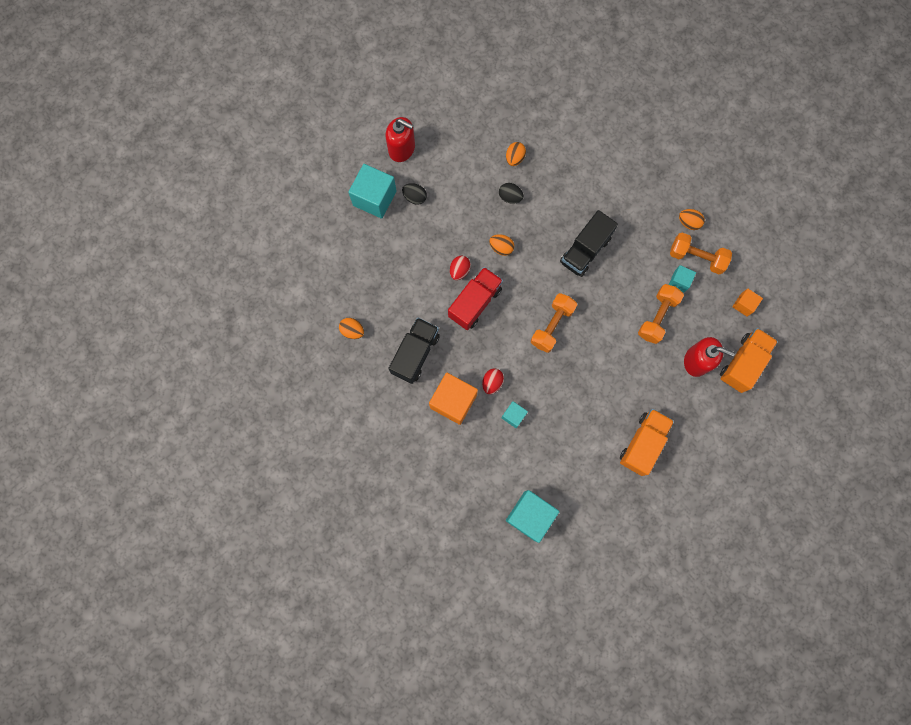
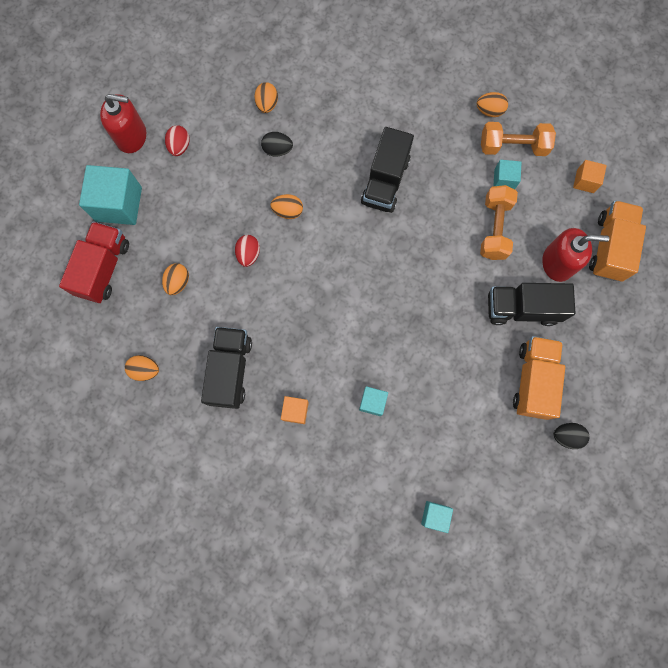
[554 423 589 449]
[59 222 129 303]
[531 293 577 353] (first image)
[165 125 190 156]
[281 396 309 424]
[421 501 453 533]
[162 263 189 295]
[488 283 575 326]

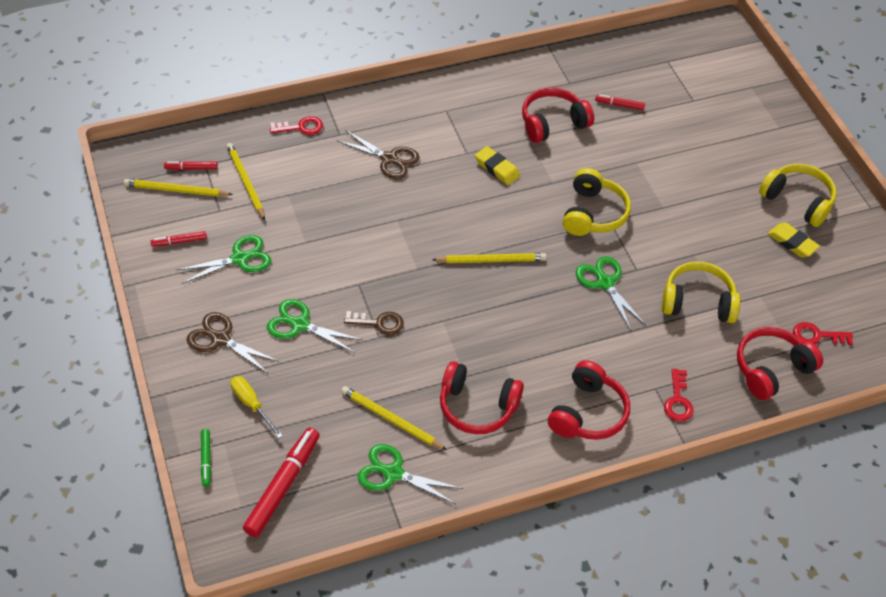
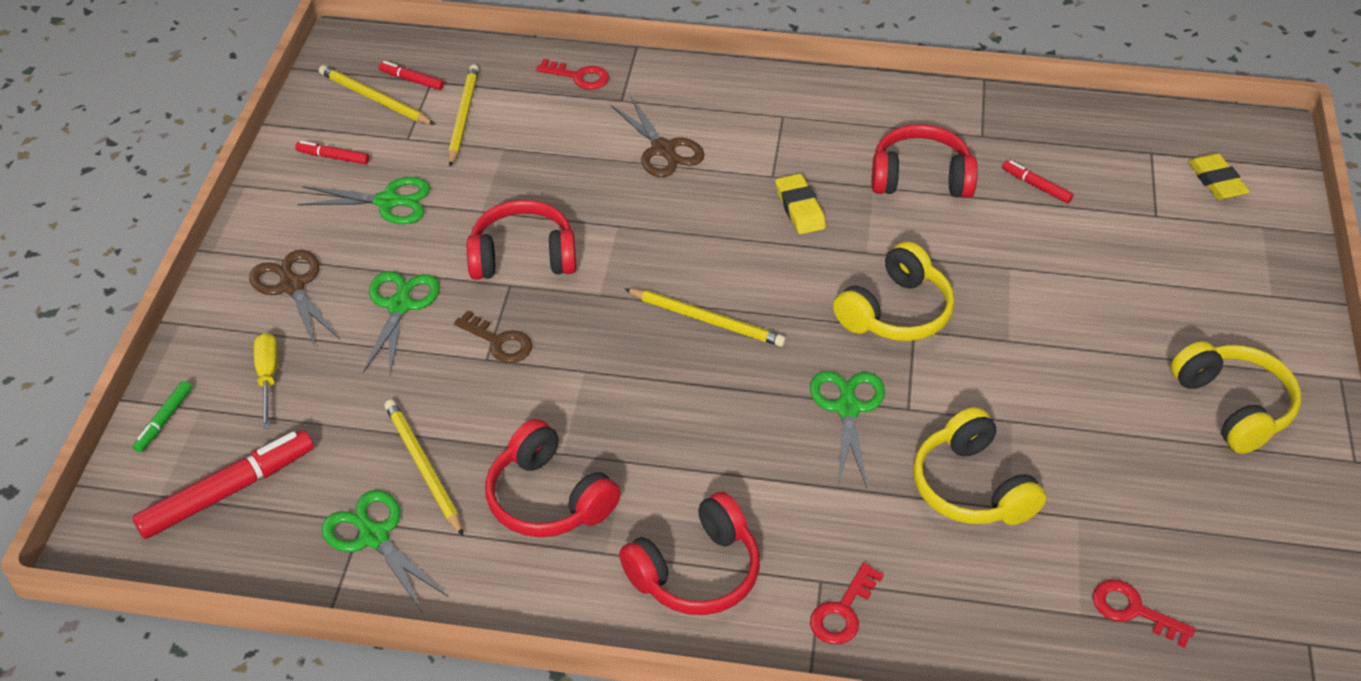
[1188 153 1250 200]
[913 407 1046 525]
[363 271 440 374]
[467 200 576 280]

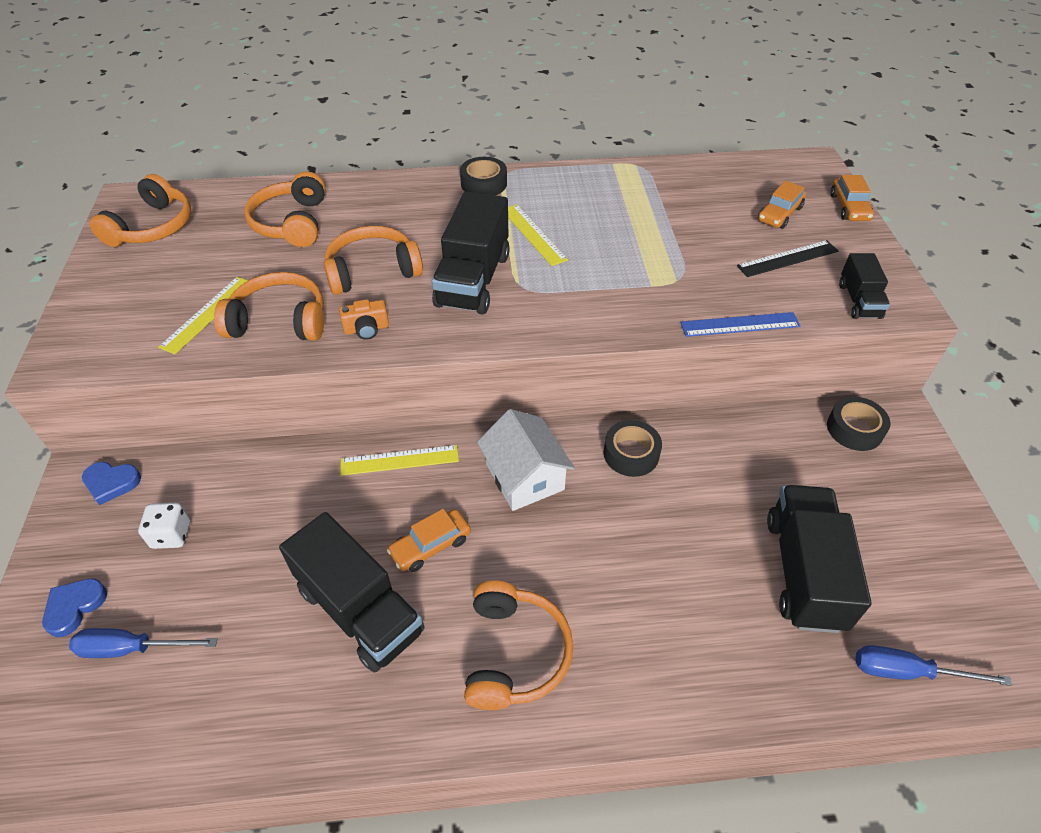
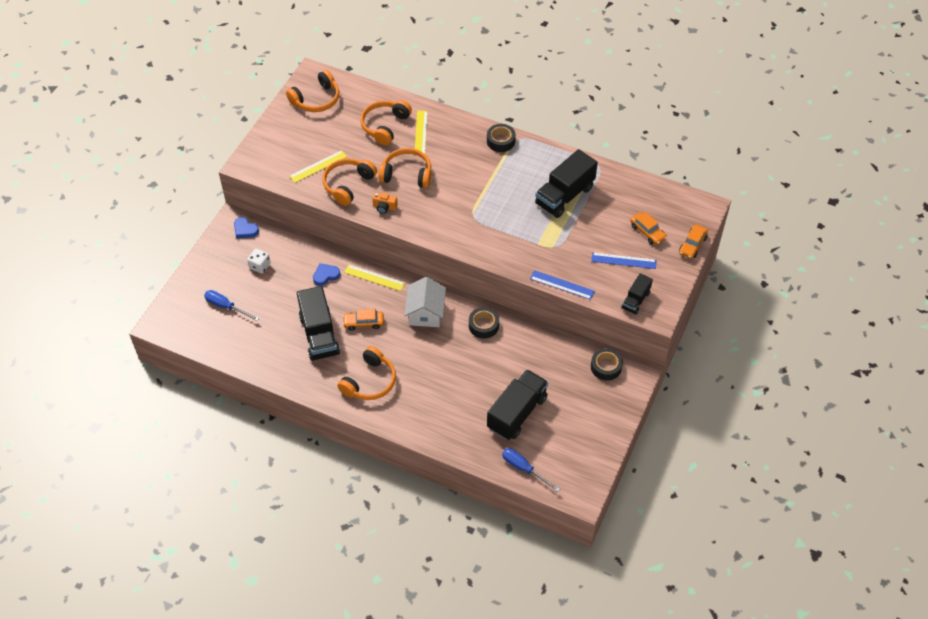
[630 212 667 245]
[535 149 598 218]
[415 111 428 154]
[591 252 656 269]
[322 158 377 206]
[313 263 340 286]

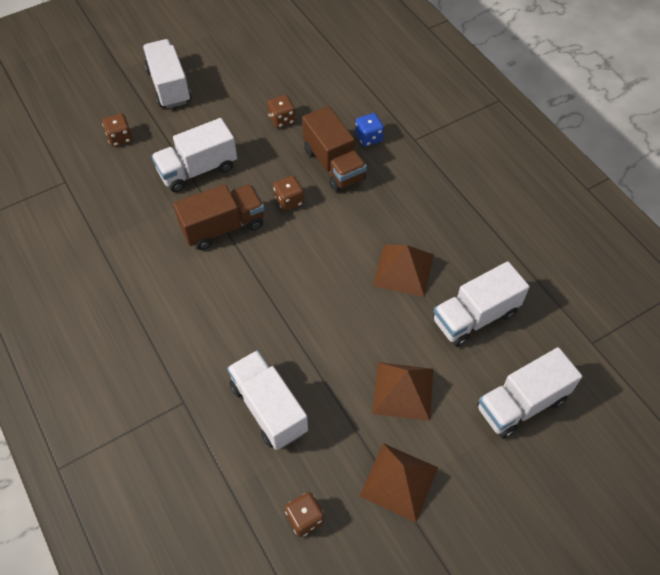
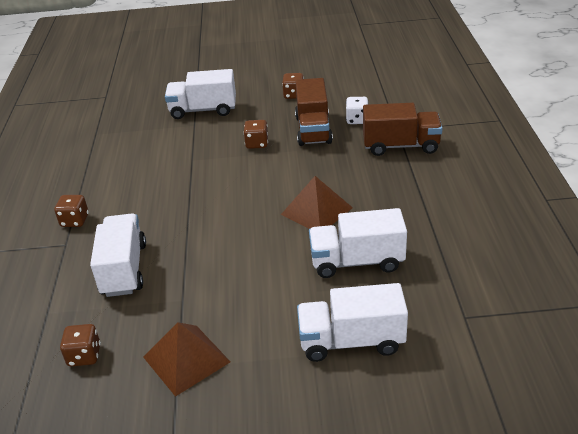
[143 39 191 109] (first image)
[54 195 89 227]
[346 97 369 124]
[363 103 443 156]
[372 362 433 421] (first image)

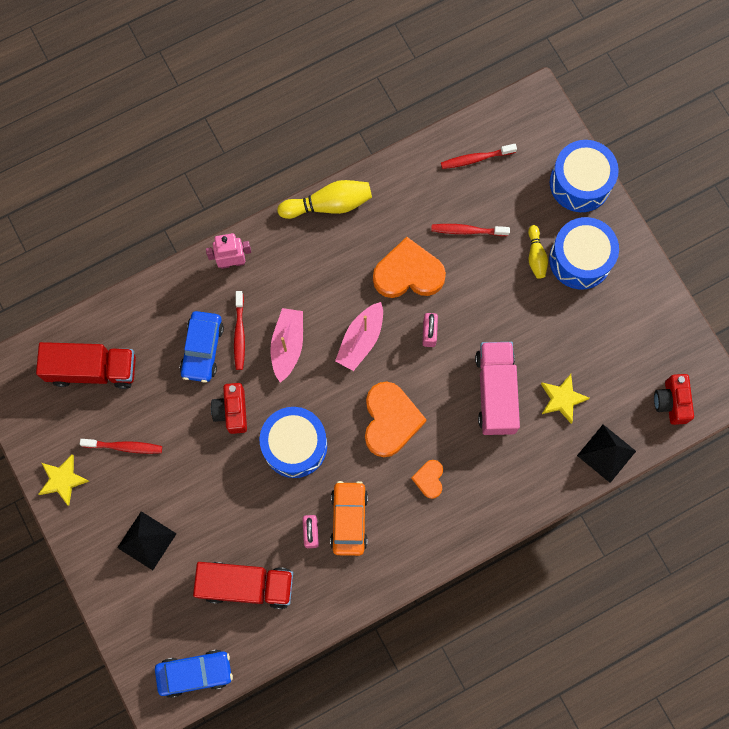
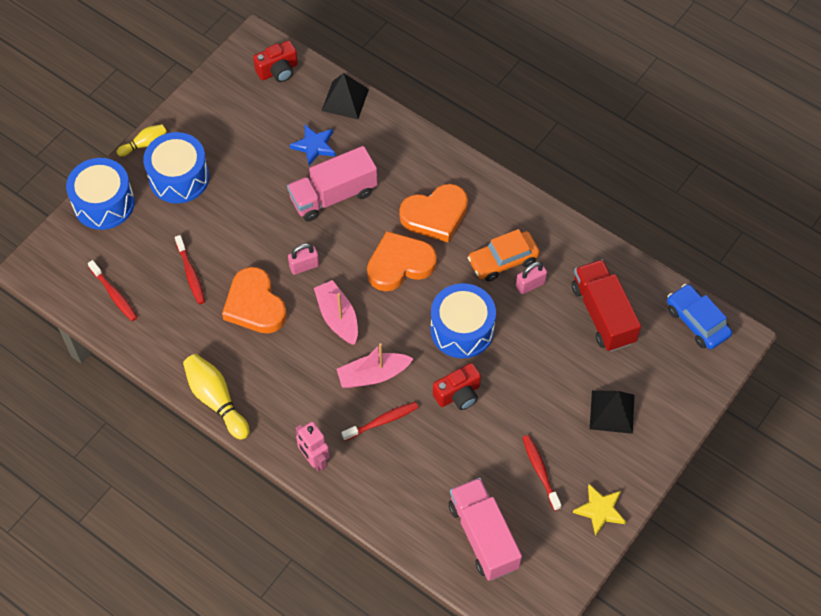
[117 124 167 157]
[314 280 358 345]
[180 311 224 383] (first image)
[449 478 522 581]
[290 125 335 166]
[399 184 468 243]

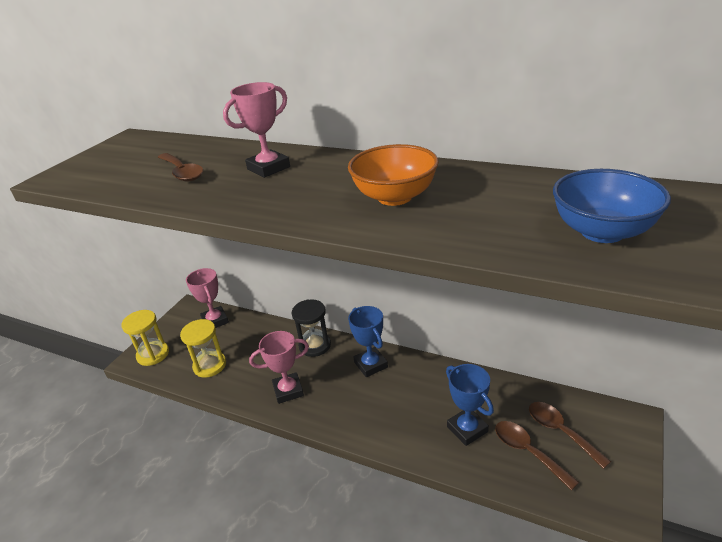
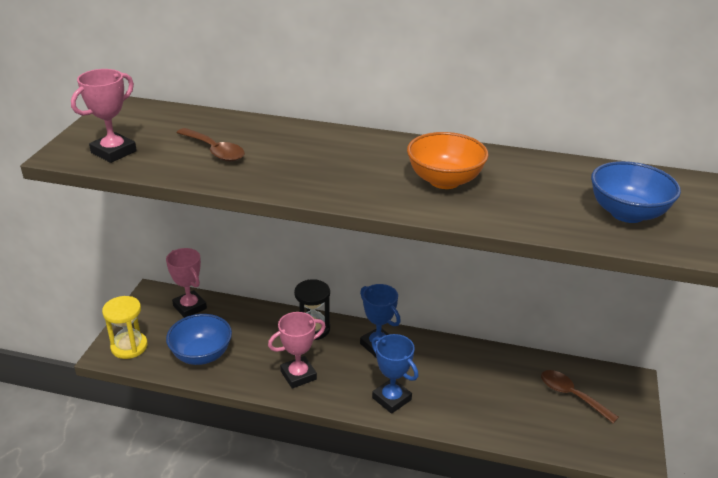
[71 69 137 163]
[166 314 232 365]
[372 334 418 414]
[495 421 579 490] (first image)

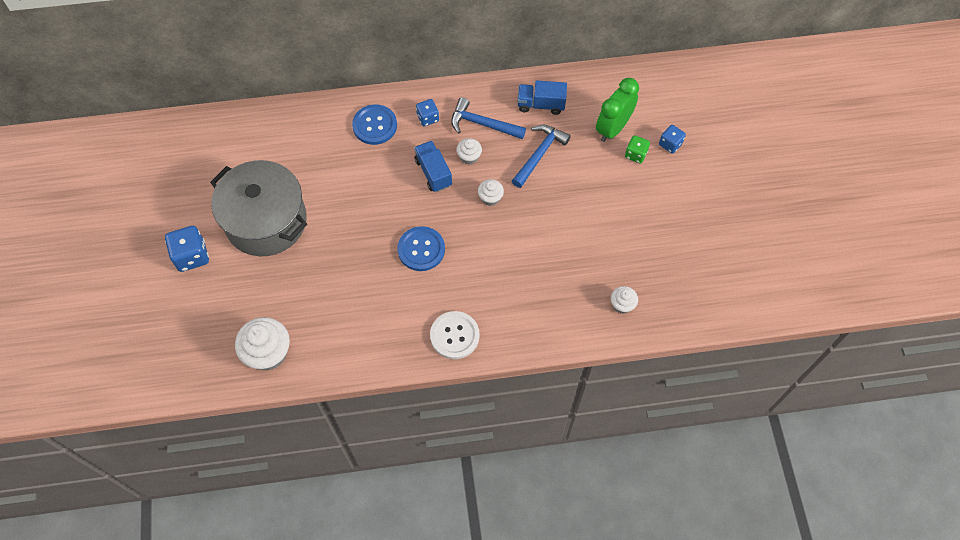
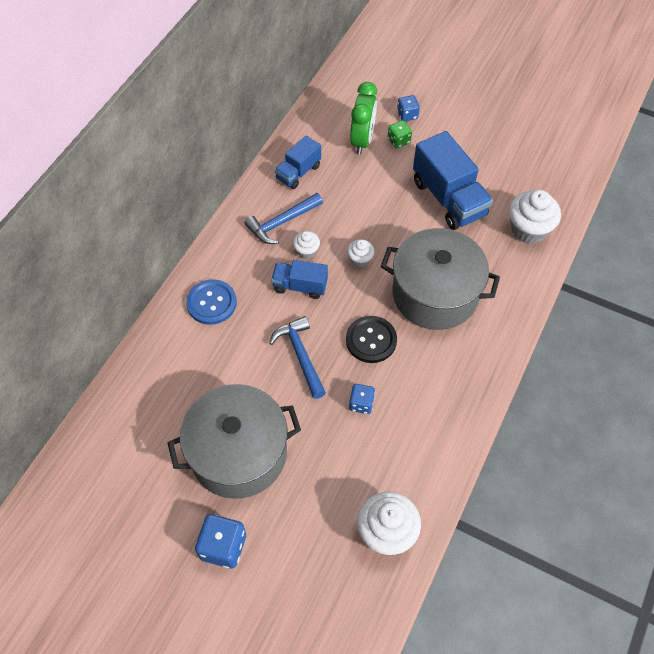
[350 82 377 154]
[349 384 375 414]
[269 316 326 399]
[346 316 397 363]
[509 190 561 244]
[430 311 480 359] (first image)
[413 131 493 230]
[381 228 500 330]

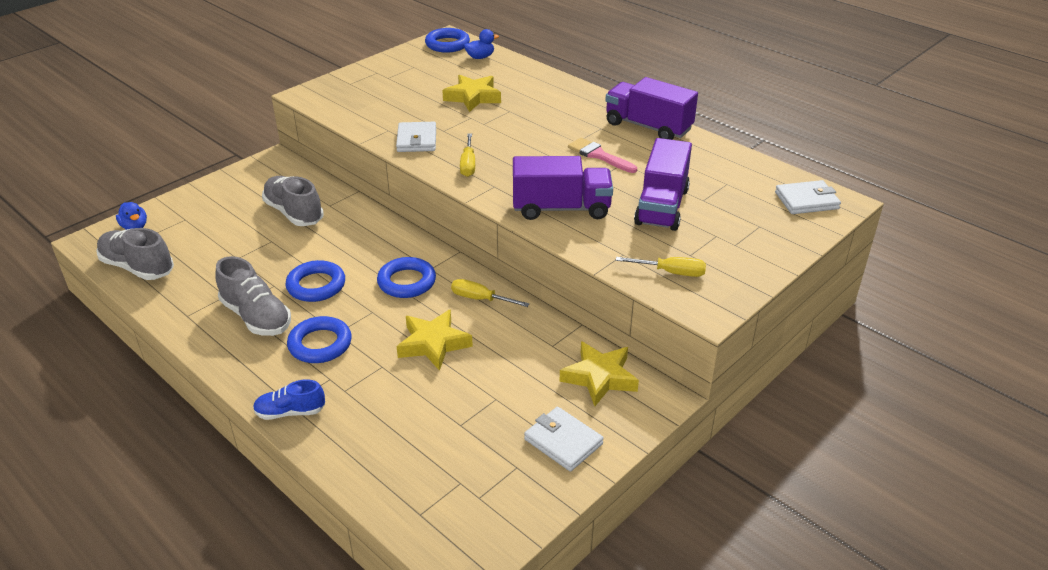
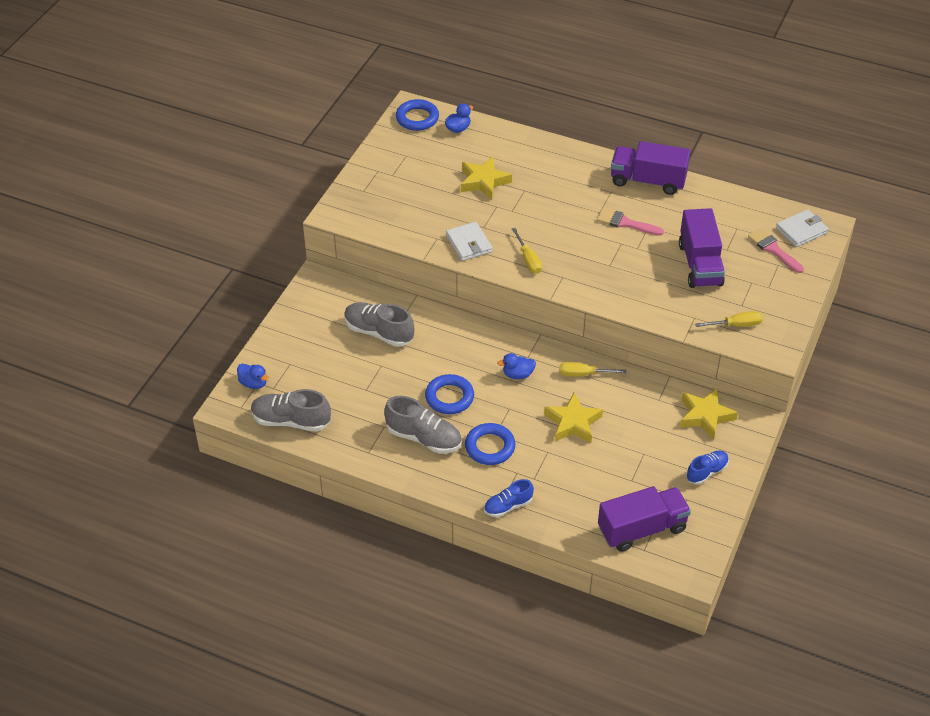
[598 486 691 552]
[497 353 536 379]
[686 450 729 485]
[748 228 804 273]

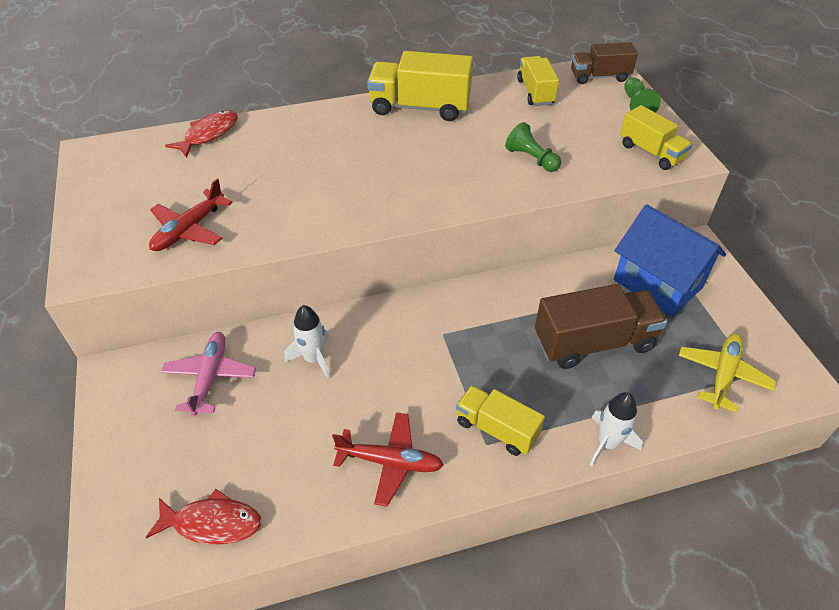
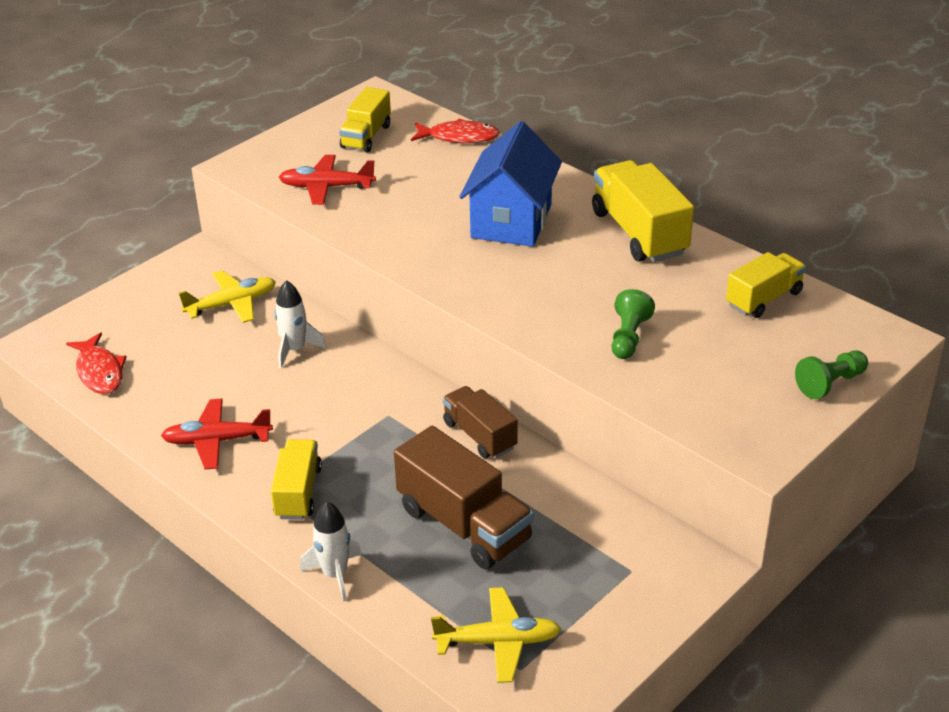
[443 386 518 459]
[339 87 391 153]
[459 121 562 247]
[179 270 276 323]
[161 399 273 469]

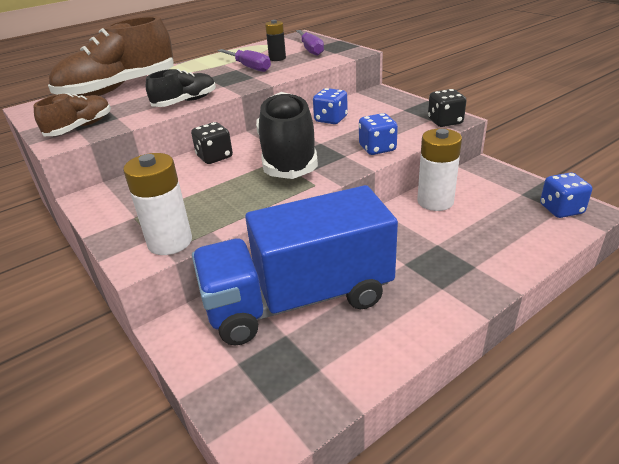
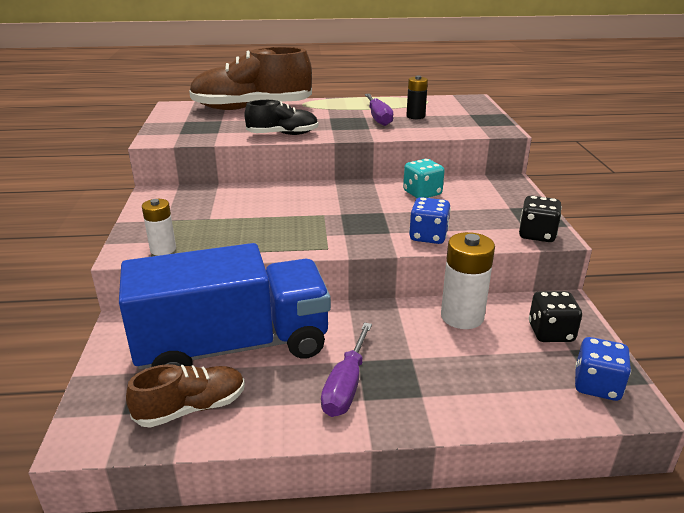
[321 322 372 417]
[403 159 445 198]
[256 92 318 179] (first image)
[126 364 245 428]
[529 291 582 342]
[142 199 176 256]
[119 243 331 369]

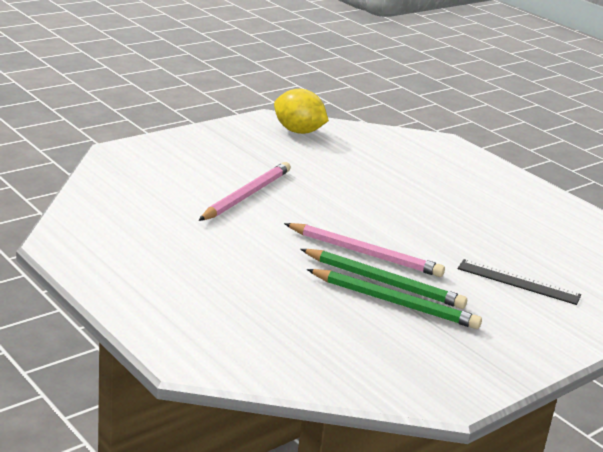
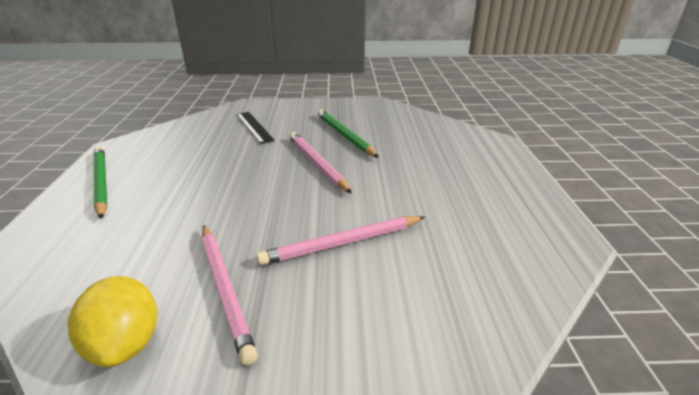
[94 147 107 219]
[202 225 258 365]

